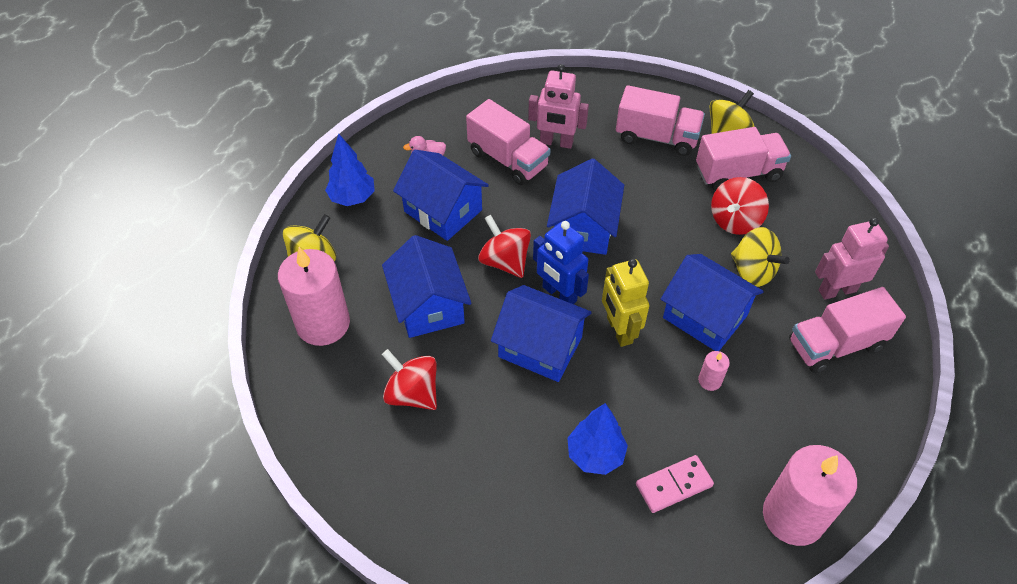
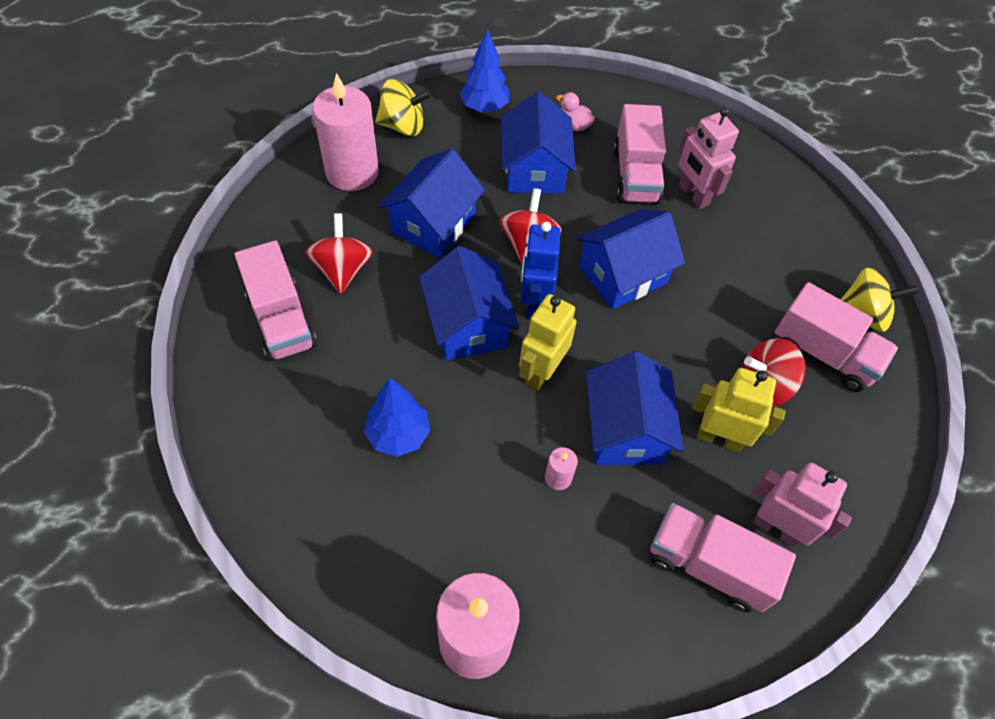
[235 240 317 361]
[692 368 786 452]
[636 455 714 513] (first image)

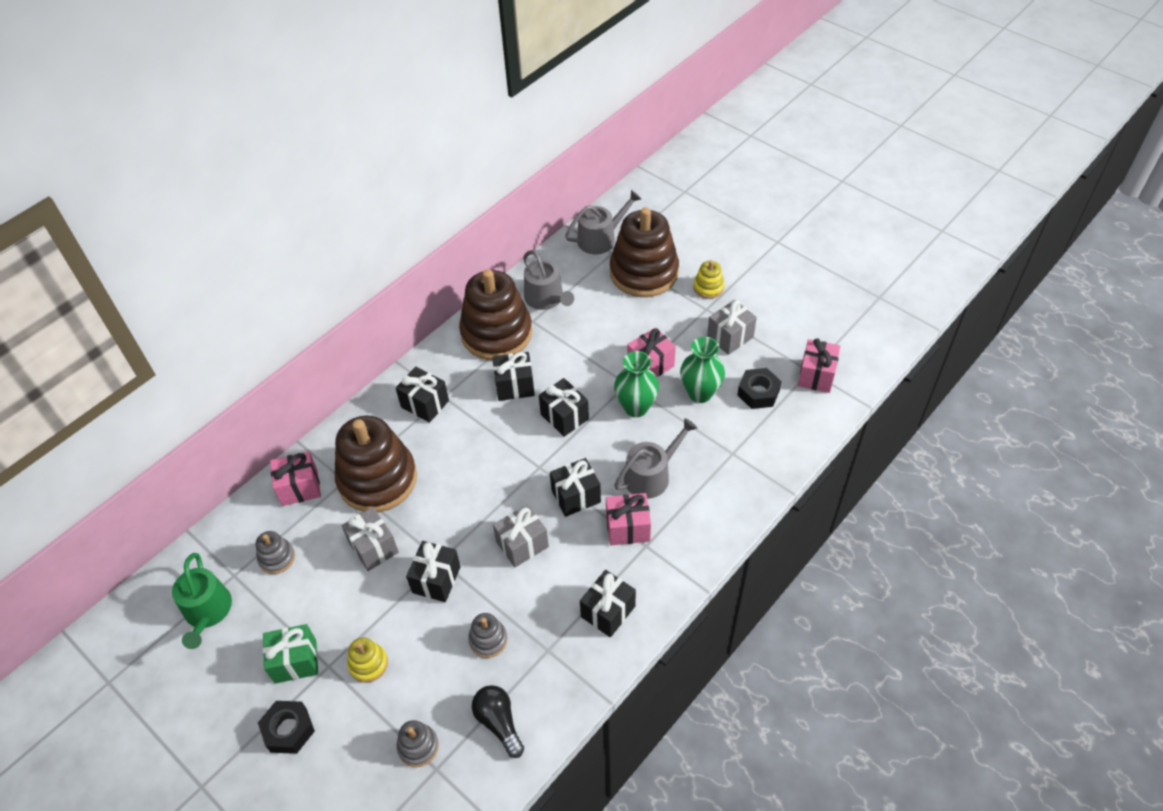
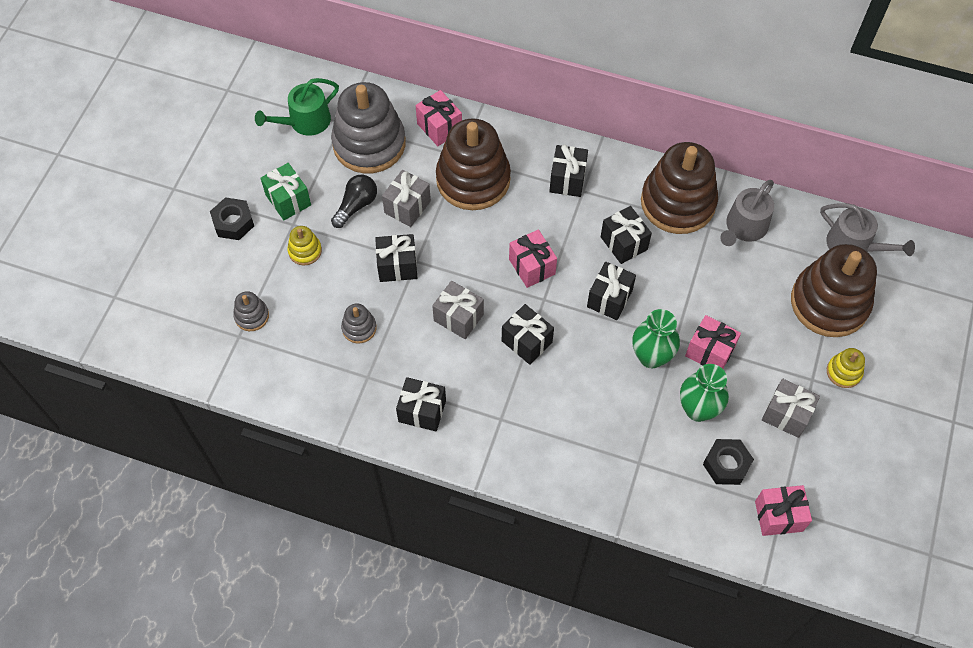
[614 418 697 499] (first image)
[509 229 557 288]
[331 82 406 173]
[331 175 377 228]

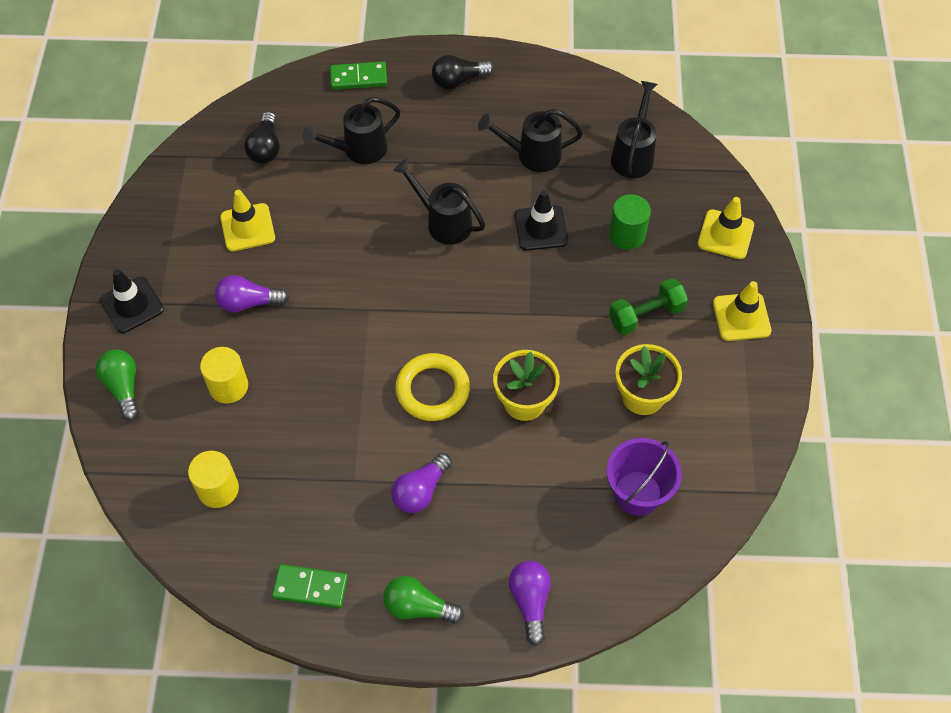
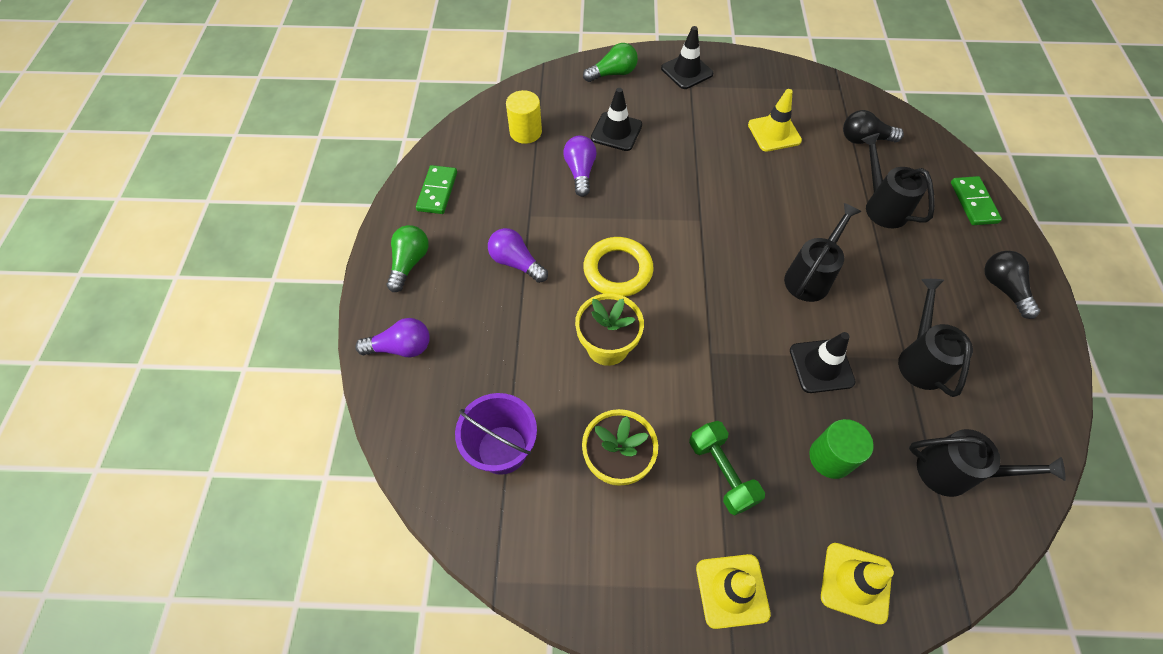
[563 135 597 197]
[591 88 642 151]

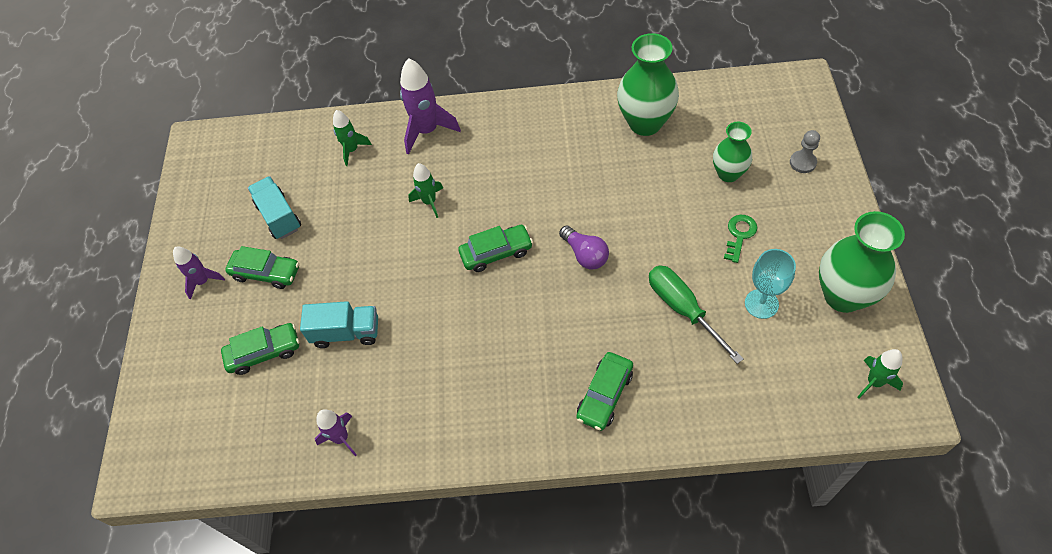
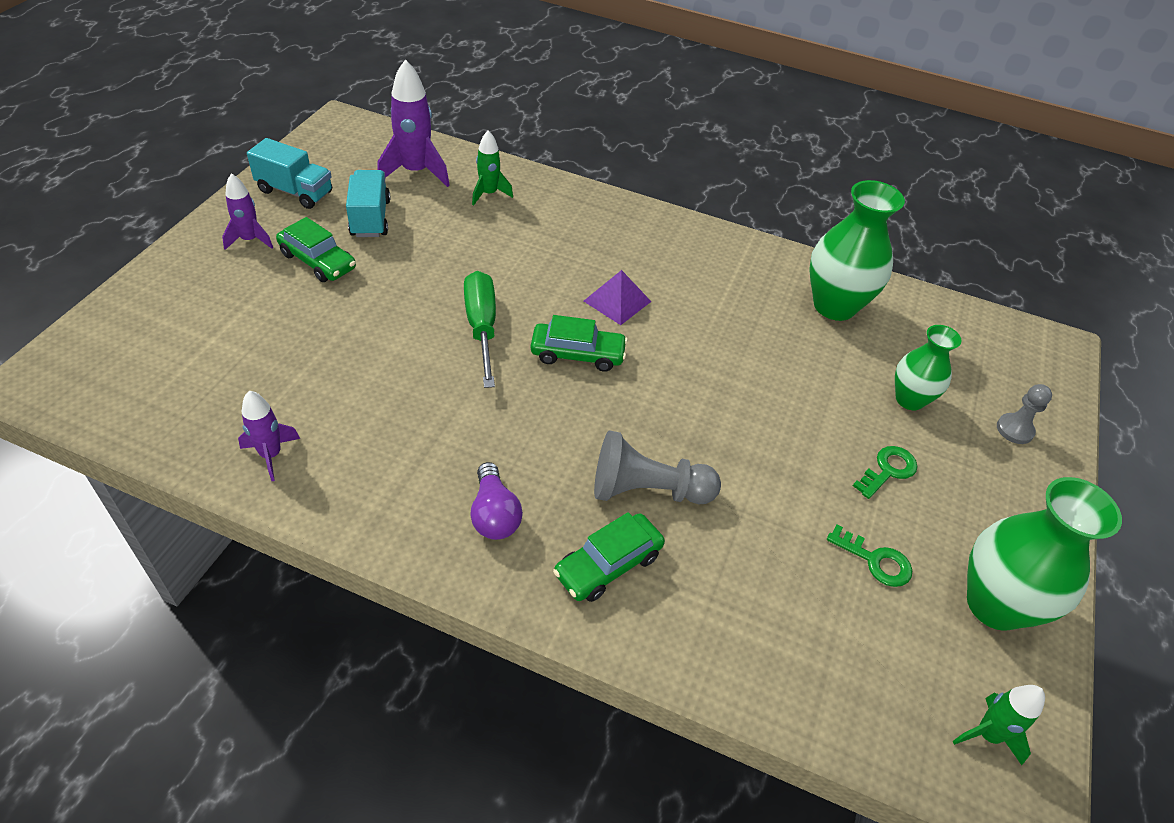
[377 59 450 187]
[408 163 443 218] (first image)
[470 462 523 540]
[827 524 912 587]
[464 271 496 388]
[247 138 332 209]
[221 323 299 375] (first image)
[584 270 651 325]
[594 430 721 504]

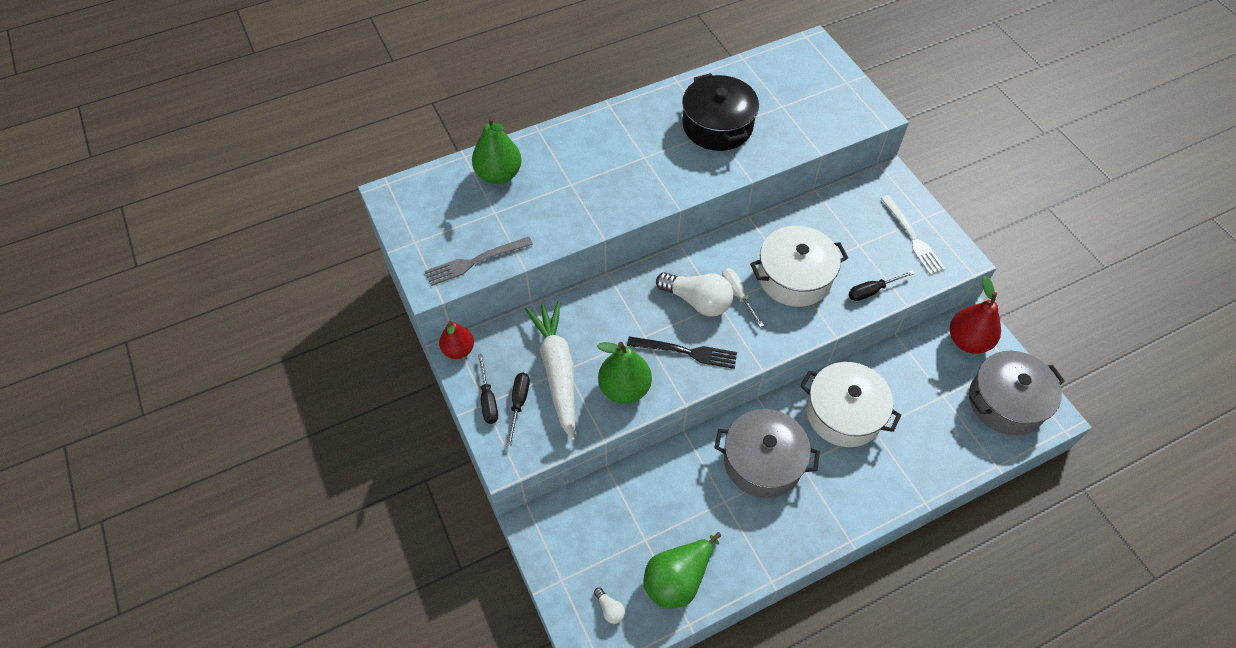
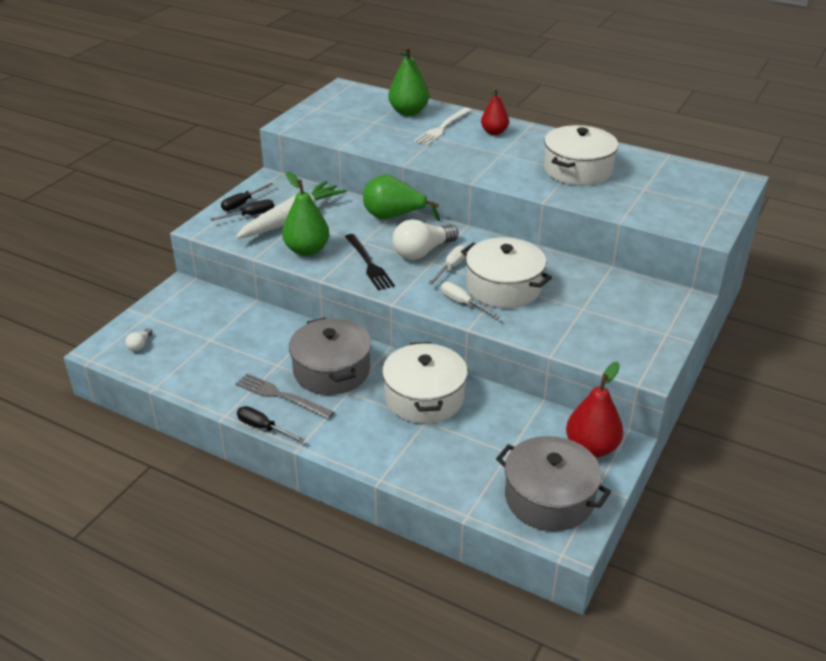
[544 125 618 186]
[414 108 471 145]
[236 373 335 419]
[237 406 305 442]
[392 219 458 260]
[481 88 509 135]
[363 174 440 221]
[441 282 500 318]

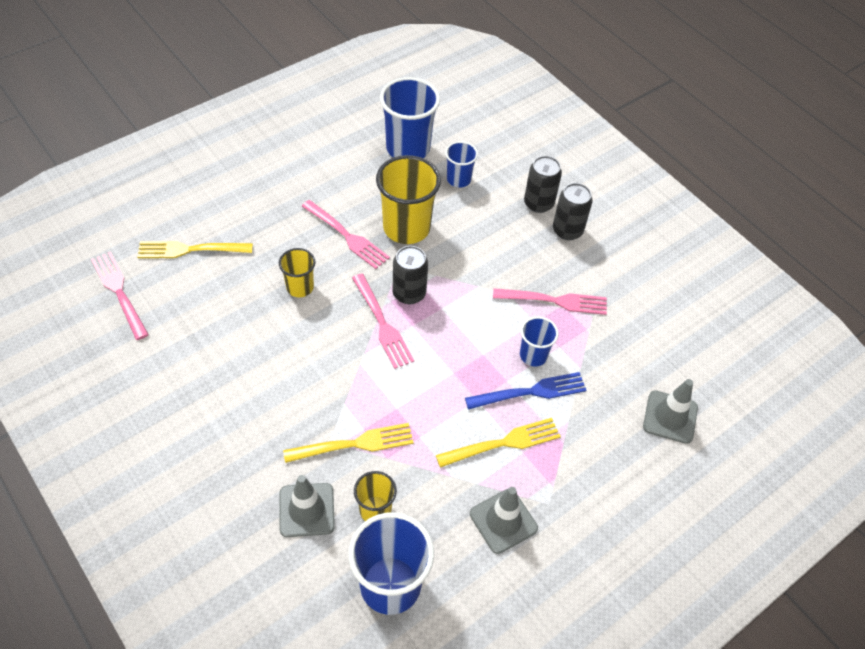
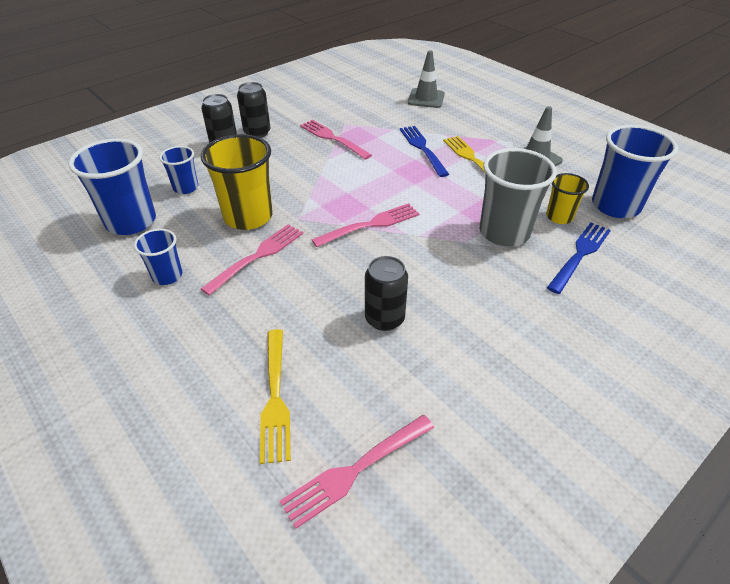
[365 256 408 331]
[279 248 315 297] (first image)
[300 120 372 160]
[134 229 182 285]
[480 148 557 246]
[547 223 611 294]

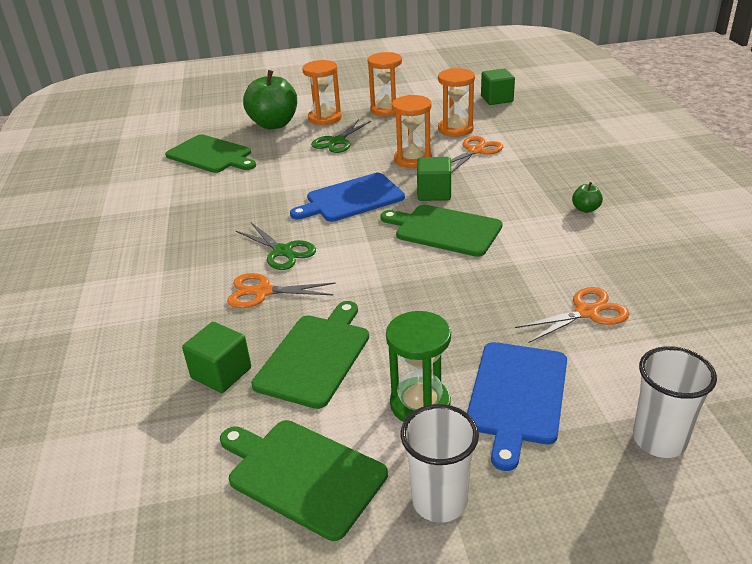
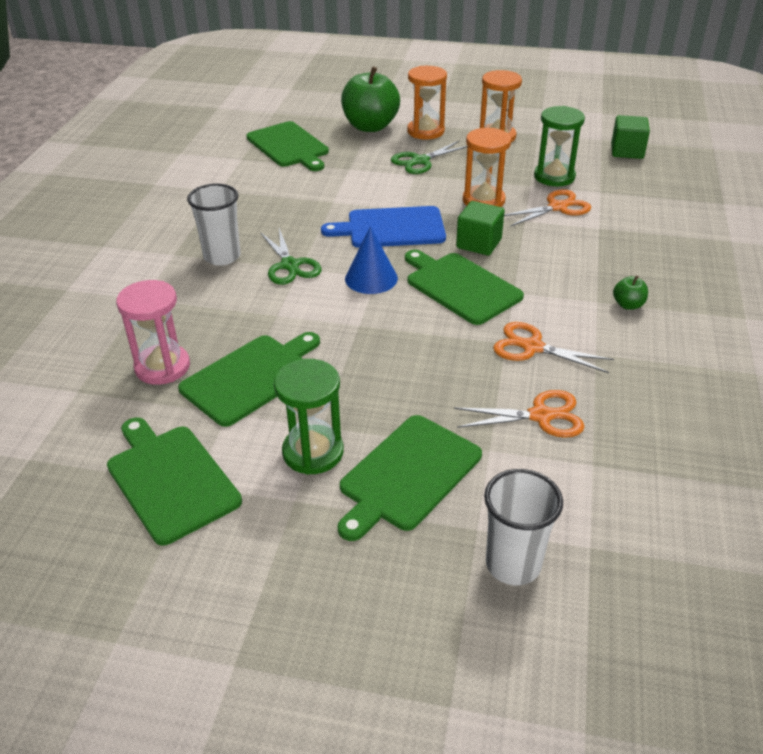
[534 106 585 186]
[493 322 614 373]
[116 280 190 385]
[338 415 482 541]
[187 184 241 266]
[345 226 398 294]

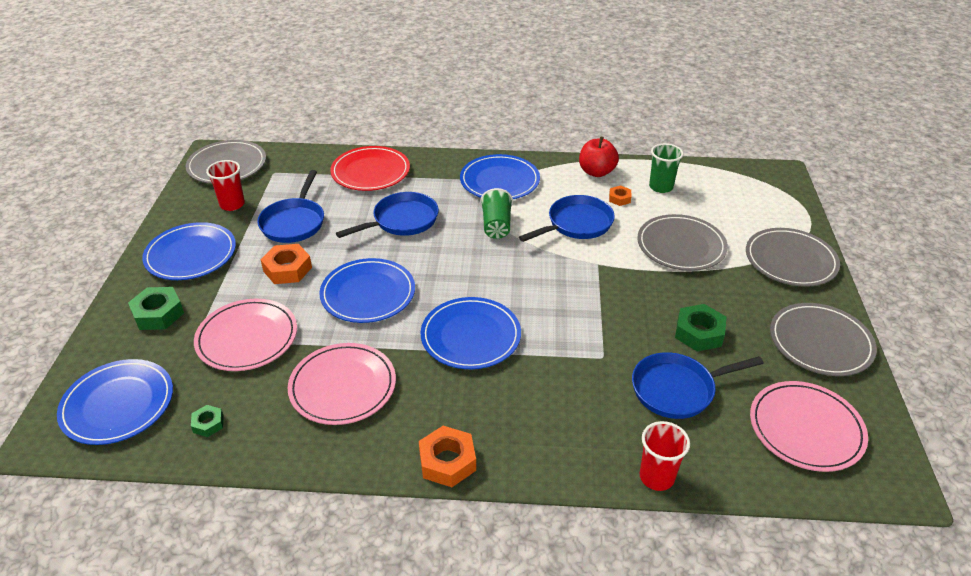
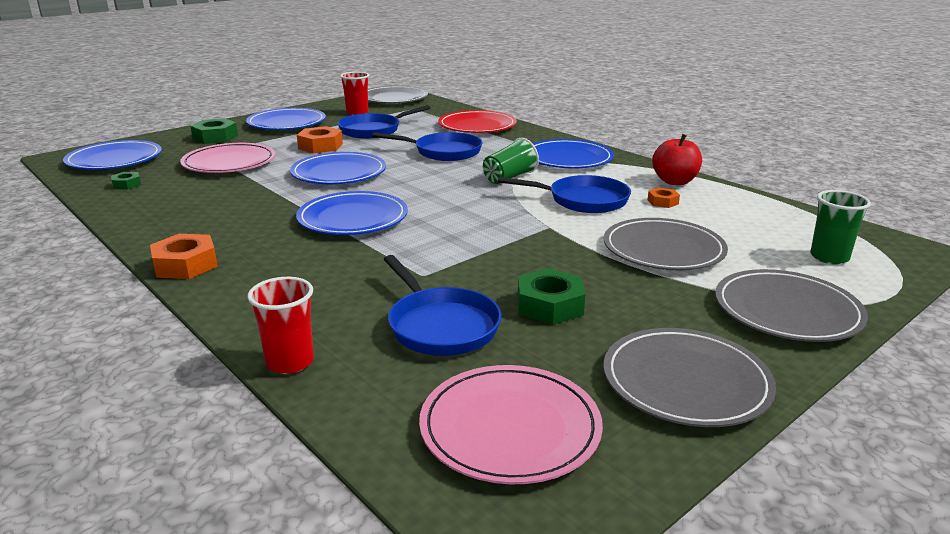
[810 190 871 264]
[288 343 396 425] (first image)
[384 255 502 356]

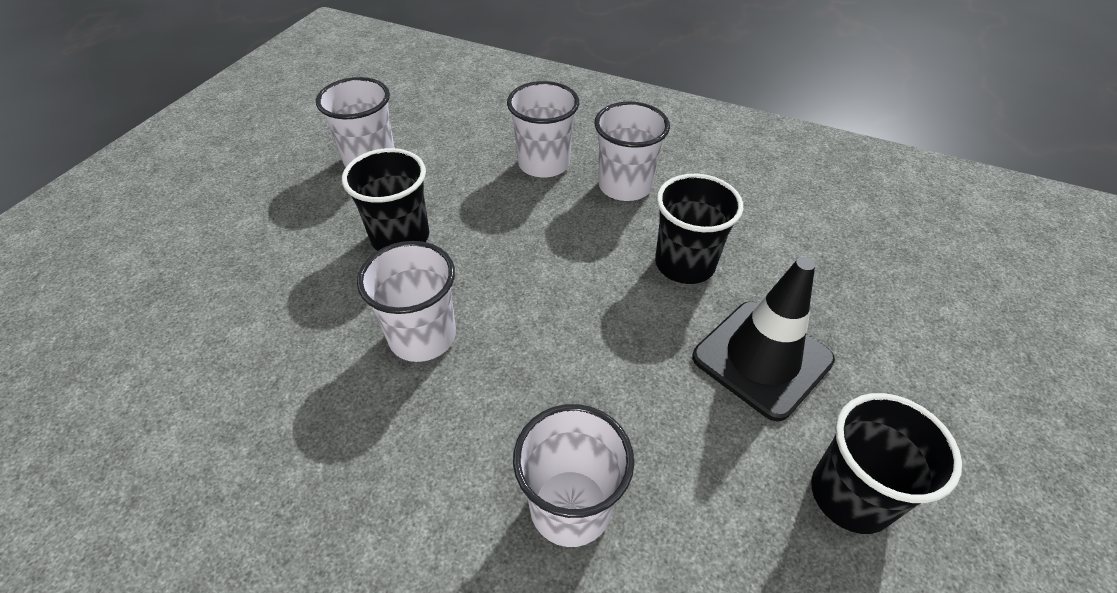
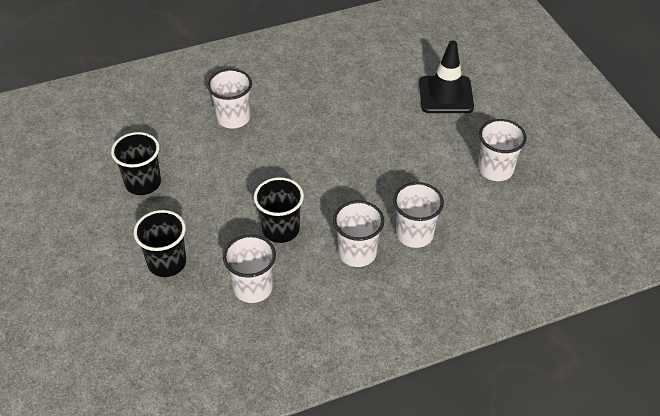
[134 210 186 277]
[223 235 276 303]
[419 40 474 113]

